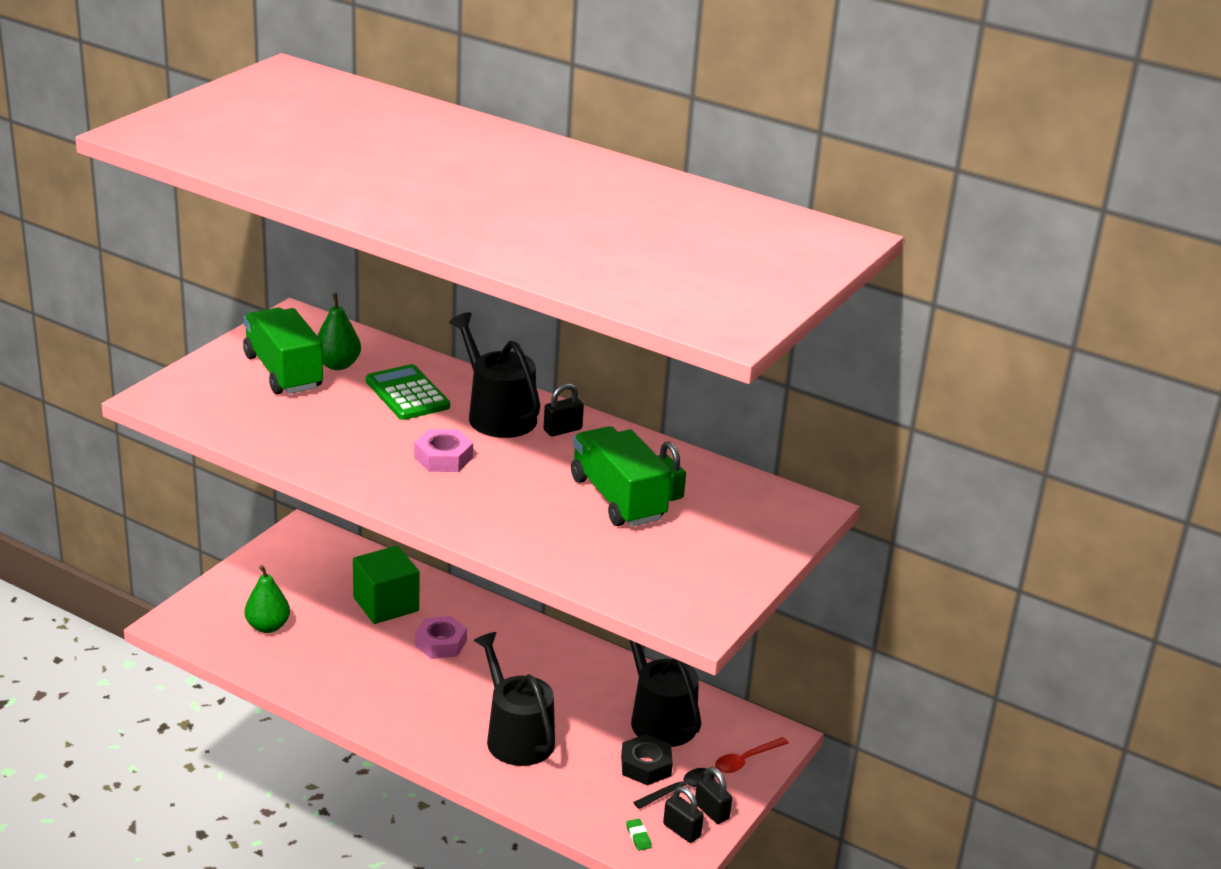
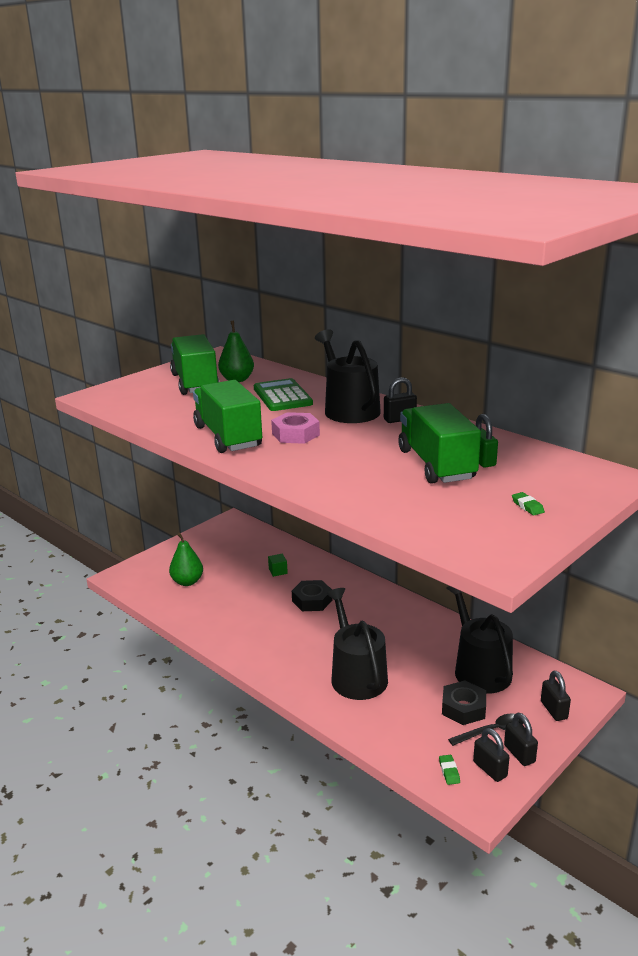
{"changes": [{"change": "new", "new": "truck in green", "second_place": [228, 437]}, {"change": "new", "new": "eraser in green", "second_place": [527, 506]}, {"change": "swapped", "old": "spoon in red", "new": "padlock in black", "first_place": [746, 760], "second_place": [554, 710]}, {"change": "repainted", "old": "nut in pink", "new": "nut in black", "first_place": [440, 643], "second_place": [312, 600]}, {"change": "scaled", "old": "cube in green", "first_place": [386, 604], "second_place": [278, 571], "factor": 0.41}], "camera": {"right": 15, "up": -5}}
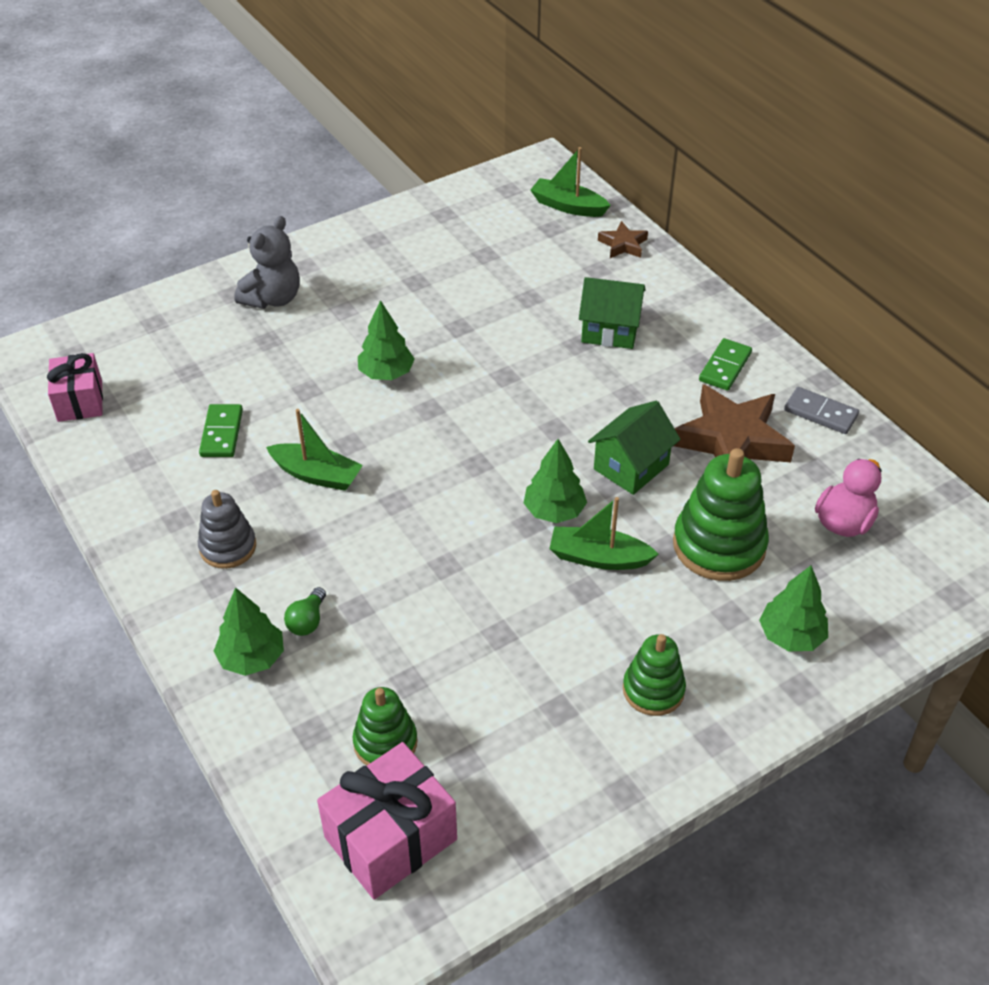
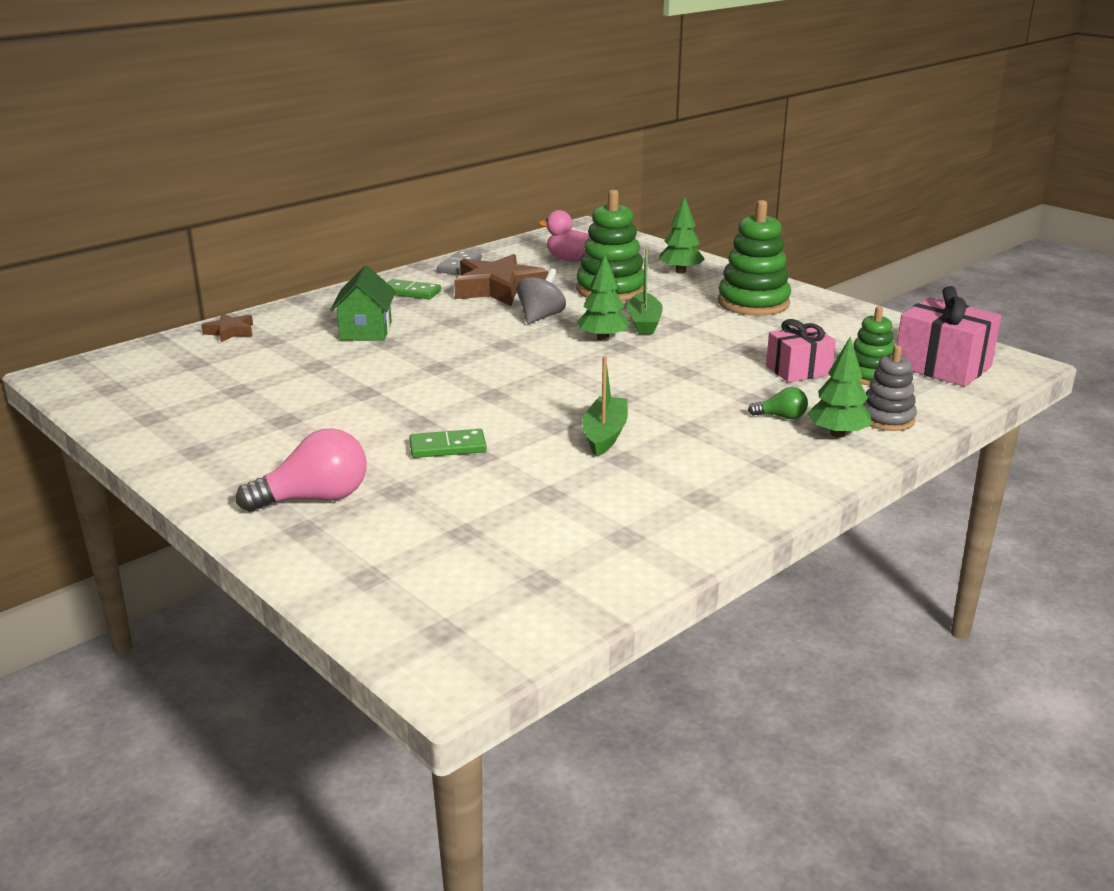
{"changes": [{"change": "gone", "old": "tree in green", "first_place": [386, 373]}, {"change": "gone", "old": "boat in green", "first_place": [568, 206]}, {"change": "shifted", "old": "gift in pink", "first_place": [80, 401], "second_place": [798, 370]}, {"change": "shifted", "old": "stacking toy in grey", "first_place": [228, 547], "second_place": [887, 419]}, {"change": "shifted", "old": "domino in green", "first_place": [222, 433], "second_place": [447, 447]}, {"change": "swapped", "old": "teddy bear in grey", "new": "light bulb in pink", "first_place": [273, 298], "second_place": [314, 499]}, {"change": "swapped", "old": "house in green", "new": "spinning top in grey", "first_place": [631, 467], "second_place": [540, 317]}, {"change": "scaled", "old": "stacking toy in green", "first_place": [653, 690], "second_place": [753, 303], "factor": 1.64}], "camera": {"right": -100, "up": -20}}
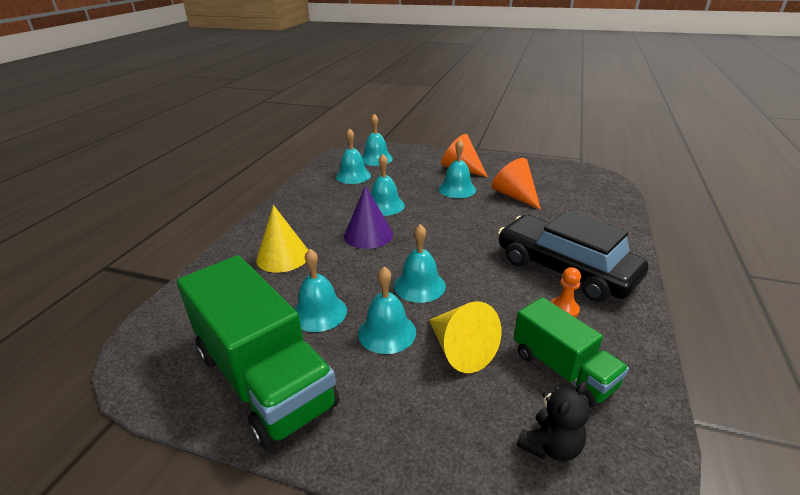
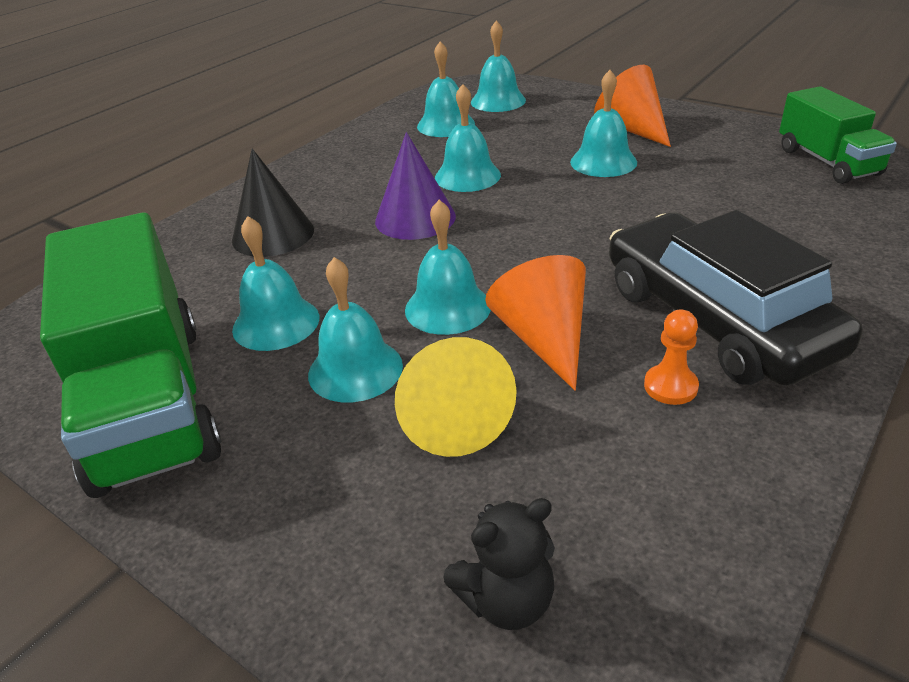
{"changes": [{"change": "shifted", "old": "cone in orange", "first_place": [515, 196], "second_place": [544, 339]}, {"change": "shifted", "old": "truck in green", "first_place": [562, 370], "second_place": [827, 162]}, {"change": "repainted", "old": "cone in yellow", "new": "cone in black", "first_place": [283, 256], "second_place": [273, 234]}], "camera": {"right": 20, "up": 5}}
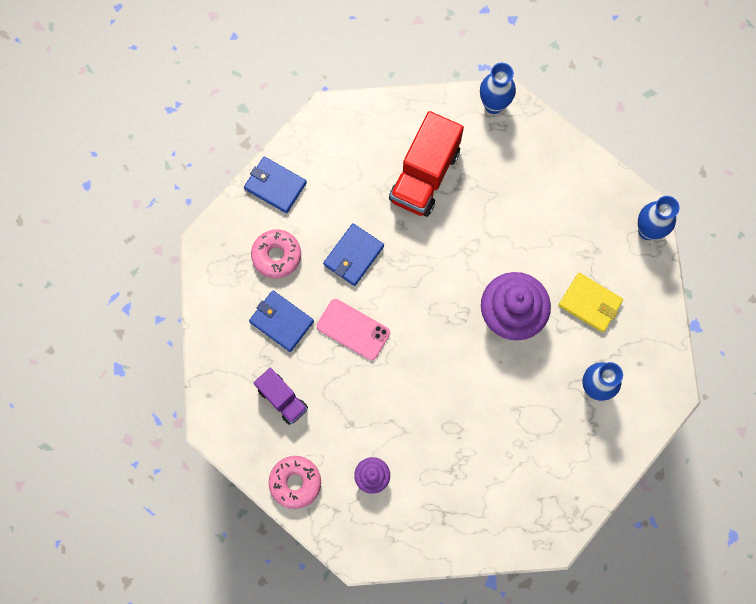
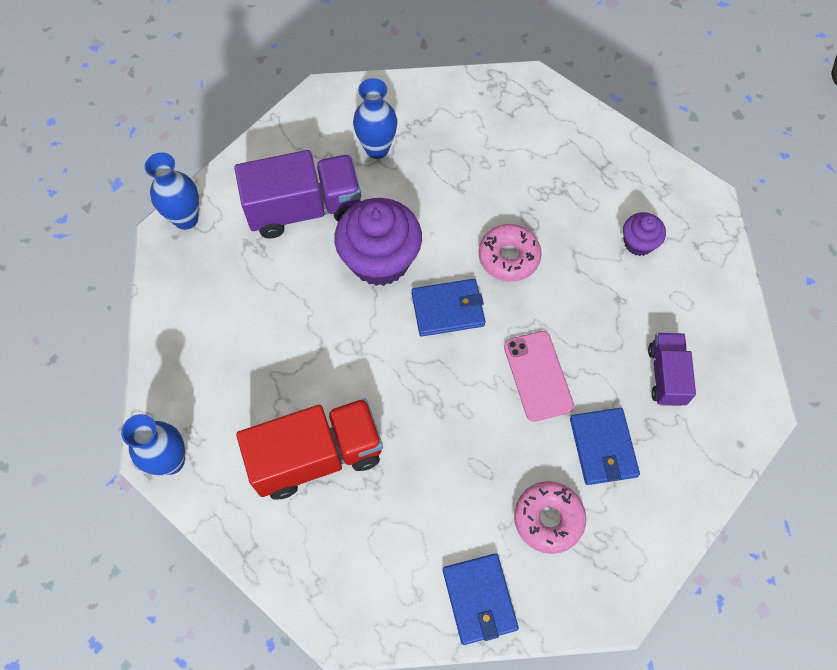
{"changes": [{"change": "shifted", "old": "donut in pink", "first_place": [295, 482], "second_place": [508, 257]}, {"change": "shifted", "old": "wallet in blue", "first_place": [353, 255], "second_place": [448, 309]}, {"change": "swapped", "old": "wallet in yellow", "new": "truck in purple", "first_place": [590, 303], "second_place": [304, 209]}], "camera": {"right": -135, "up": -10}}
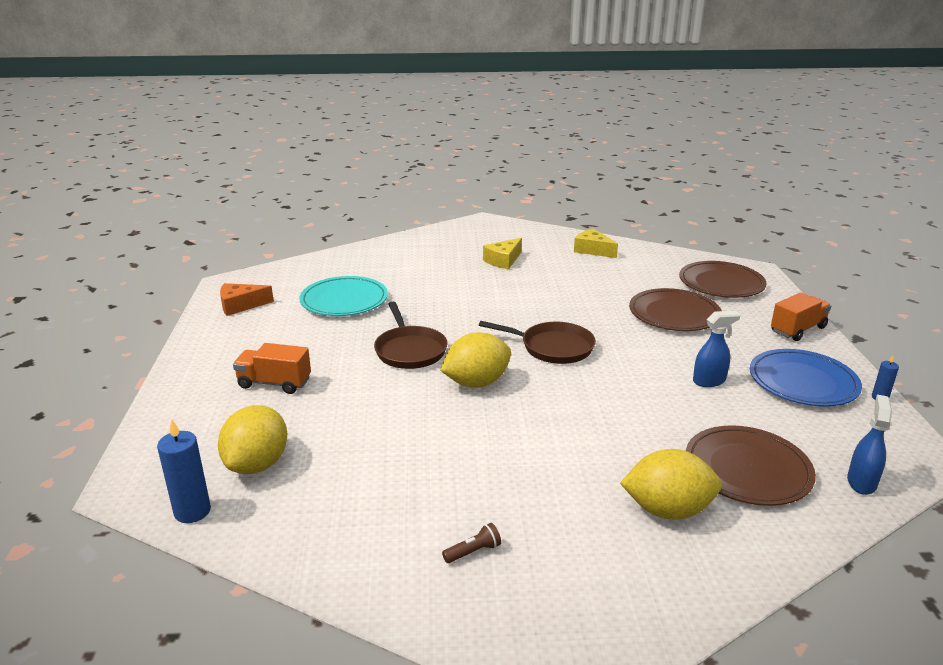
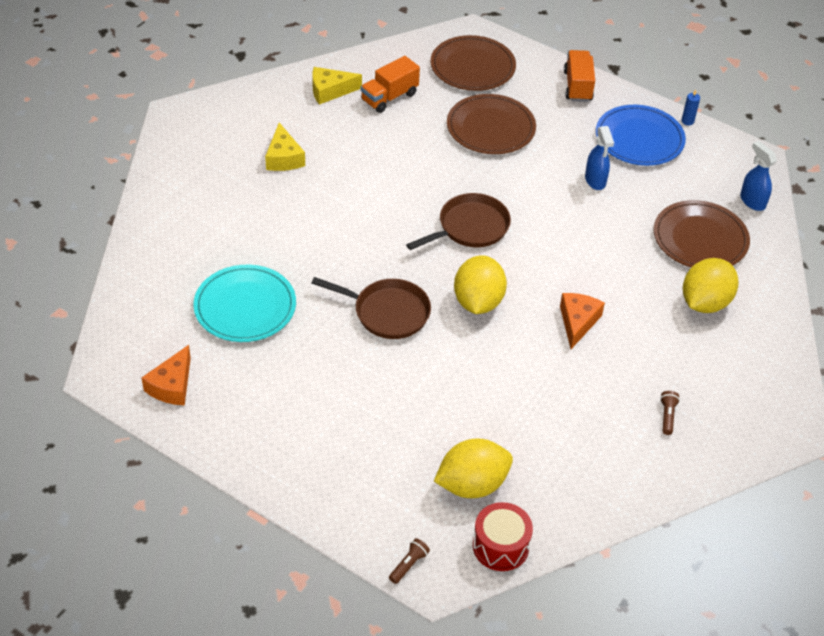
{"changes": [{"change": "new", "new": "flashlight in brown", "second_place": [408, 565]}, {"change": "new", "new": "cheese in orange", "second_place": [577, 322]}, {"change": "shifted", "old": "truck in orange", "first_place": [274, 383], "second_place": [389, 97]}, {"change": "swapped", "old": "candle in blue", "new": "drum in red", "first_place": [192, 511], "second_place": [500, 546]}, {"change": "rotated", "old": "lemon in yellow", "first_place": [257, 464], "second_place": [472, 484], "degrees": -75}, {"change": "rotated", "old": "spray bottle in blue", "first_place": [709, 381], "second_place": [595, 181], "degrees": 150}], "camera": {"right": -55, "up": 20}}
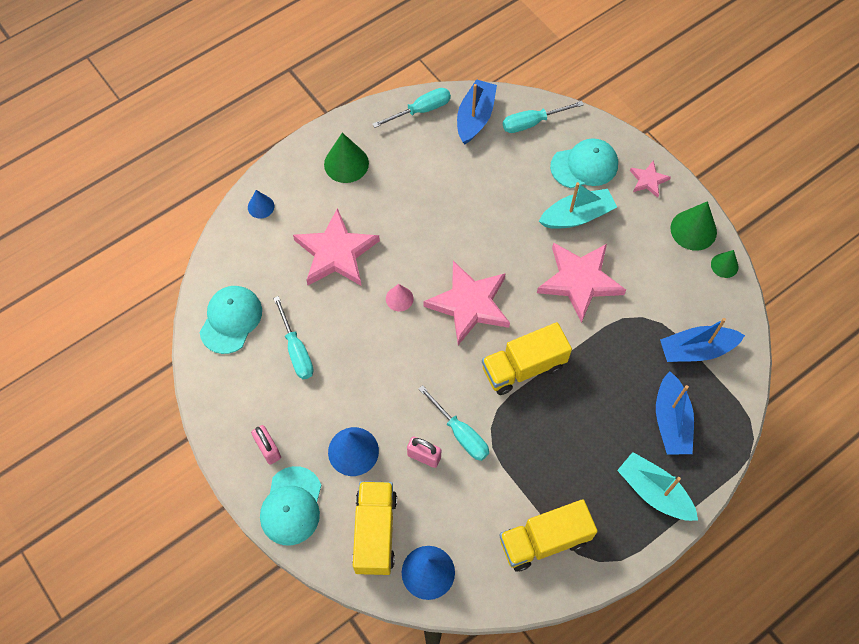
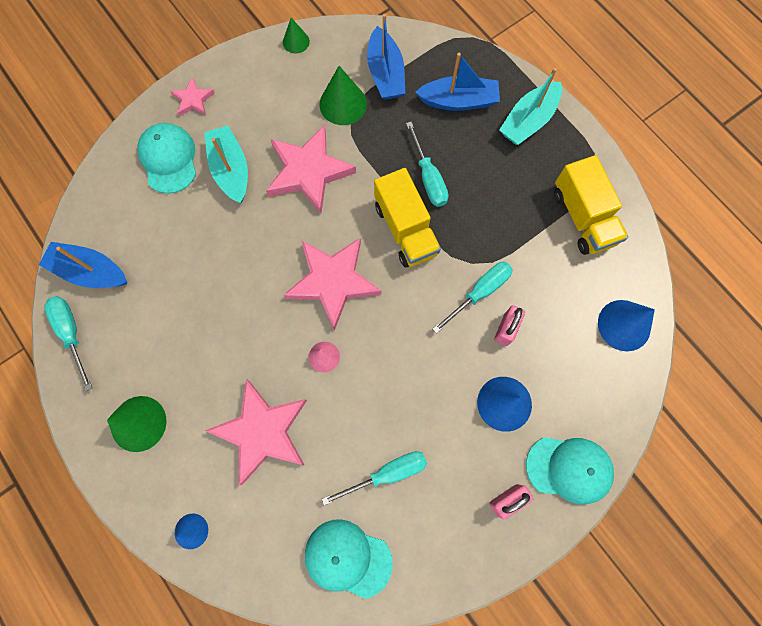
{"changes": [{"change": "gone", "old": "truck in yellow", "first_place": [375, 532]}, {"change": "shifted", "old": "screwdriver in turquoise", "first_place": [532, 123], "second_place": [428, 177]}, {"change": "shifted", "old": "cone in green", "first_place": [693, 230], "second_place": [343, 104]}], "camera": {"right": -90, "up": 10}}
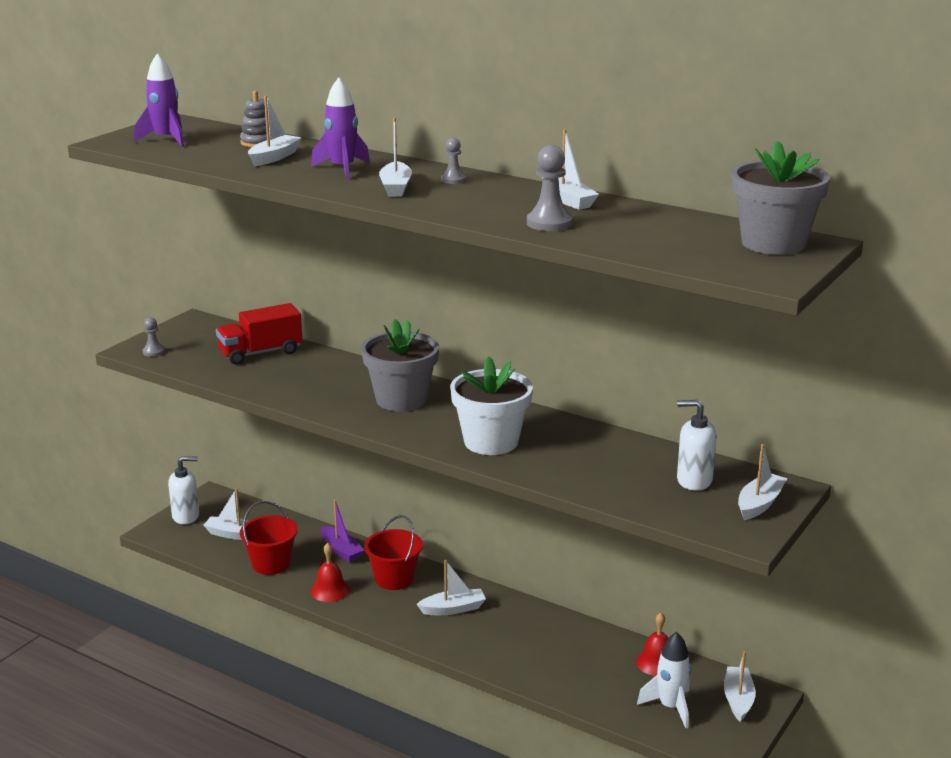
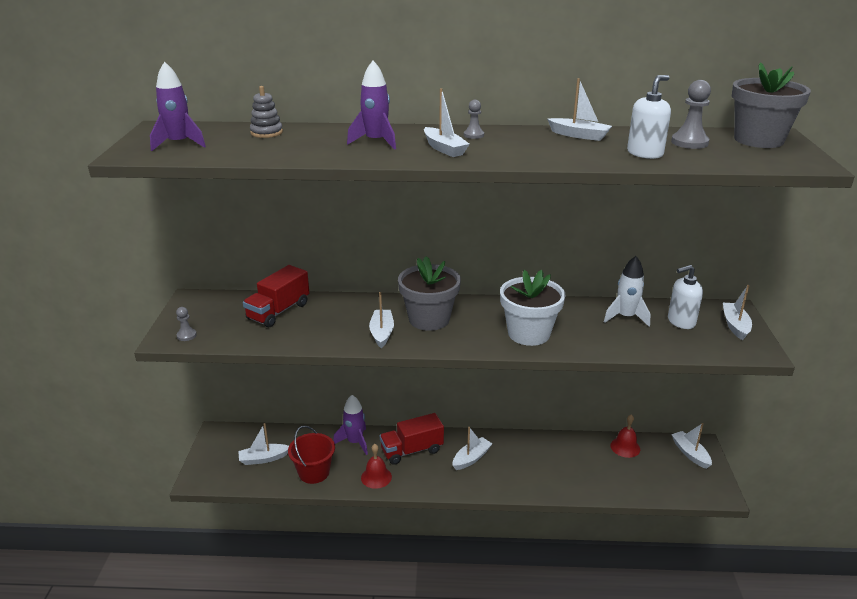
{"changes": [{"change": "shifted", "old": "soap dispenser in white", "first_place": [186, 516], "second_place": [645, 153]}, {"change": "shifted", "old": "boat in white", "first_place": [274, 157], "second_place": [382, 333]}, {"change": "shifted", "old": "pawn in grey", "first_place": [549, 223], "second_place": [689, 142]}, {"change": "shifted", "old": "rocket in white", "first_place": [670, 707], "second_place": [625, 317]}, {"change": "swapped", "old": "boat in purple", "new": "rocket in purple", "first_place": [341, 550], "second_place": [355, 442]}, {"change": "swapped", "old": "bucket in red", "new": "truck in red", "first_place": [394, 579], "second_place": [412, 450]}], "camera": {"right": -30, "up": 5}}
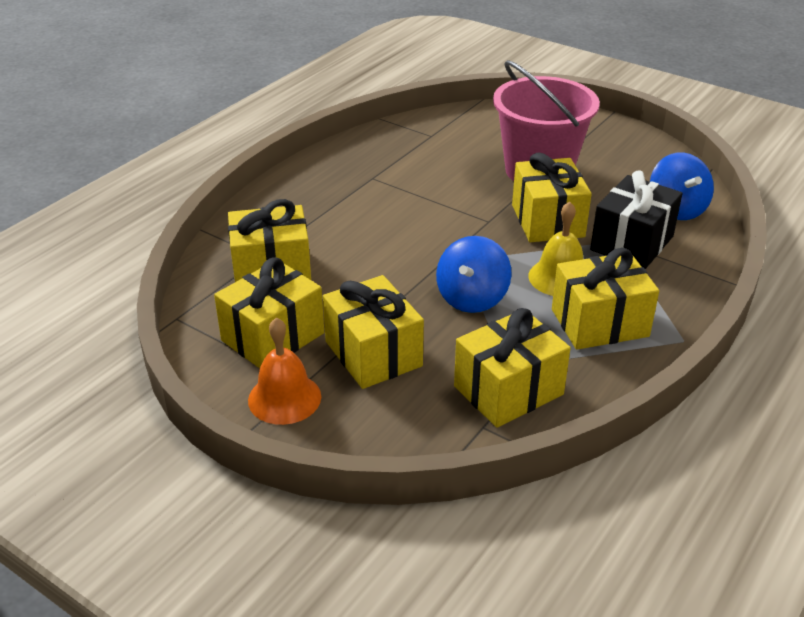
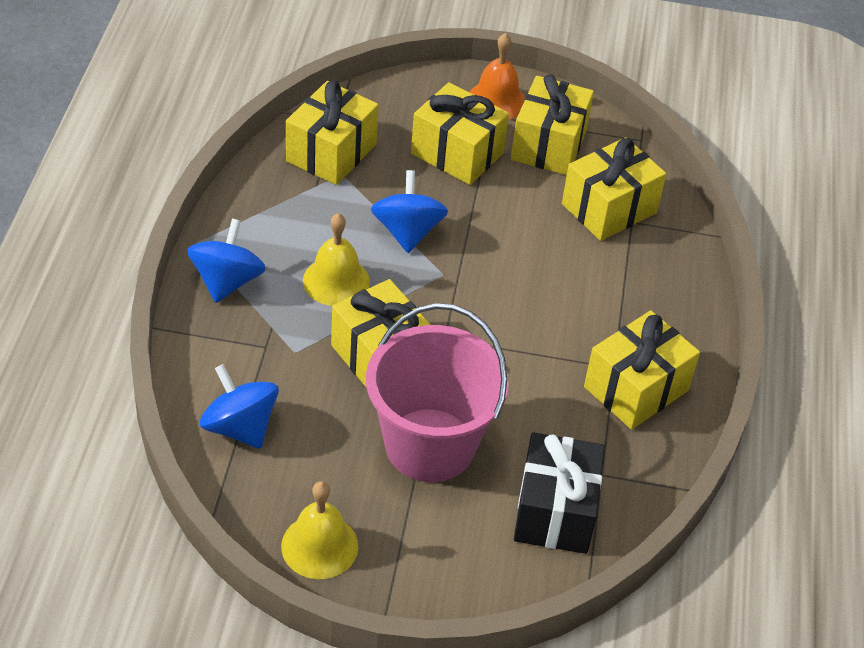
{"changes": [{"change": "new", "new": "spinning top in blue", "second_place": [227, 281]}, {"change": "new", "new": "bell in yellow", "second_place": [319, 546]}, {"change": "shifted", "old": "gift in yellow", "first_place": [599, 323], "second_place": [636, 389]}, {"change": "shifted", "old": "gift in black", "first_place": [631, 243], "second_place": [555, 511]}], "camera": {"right": 150, "up": 10}}
